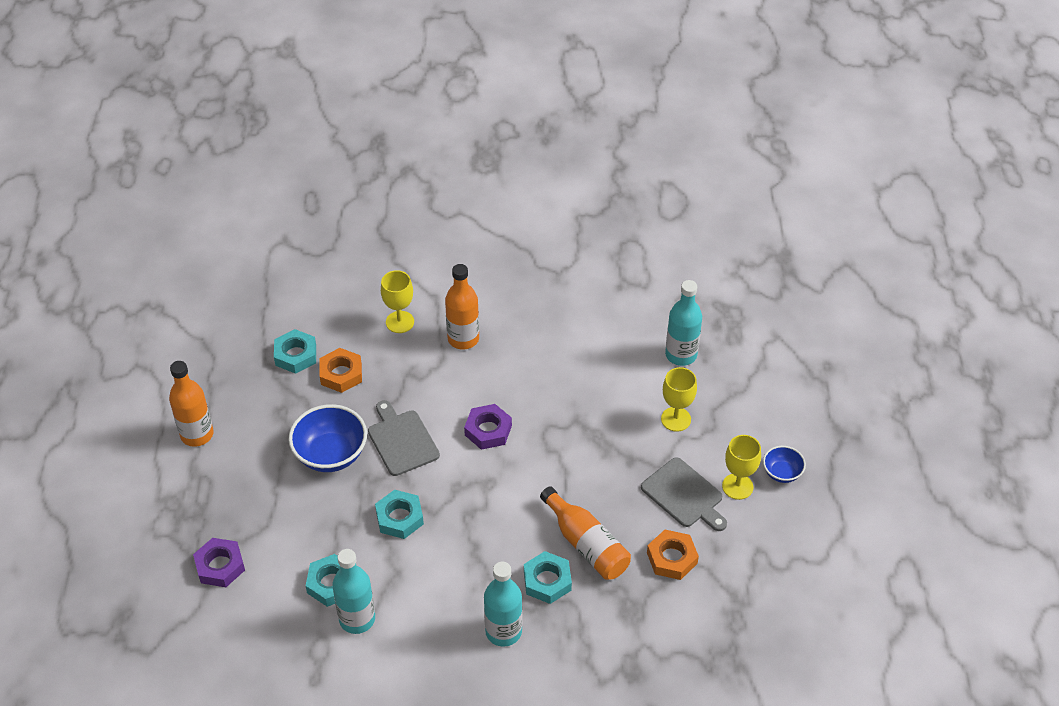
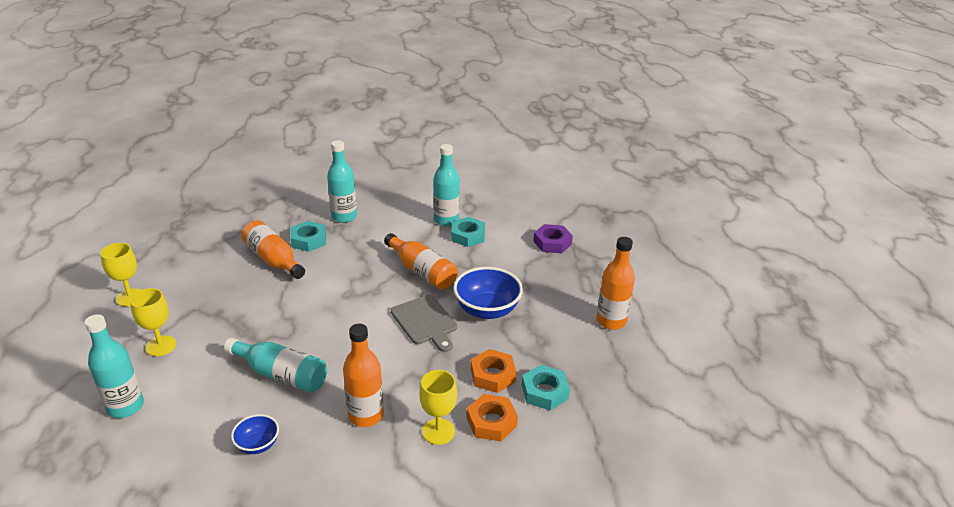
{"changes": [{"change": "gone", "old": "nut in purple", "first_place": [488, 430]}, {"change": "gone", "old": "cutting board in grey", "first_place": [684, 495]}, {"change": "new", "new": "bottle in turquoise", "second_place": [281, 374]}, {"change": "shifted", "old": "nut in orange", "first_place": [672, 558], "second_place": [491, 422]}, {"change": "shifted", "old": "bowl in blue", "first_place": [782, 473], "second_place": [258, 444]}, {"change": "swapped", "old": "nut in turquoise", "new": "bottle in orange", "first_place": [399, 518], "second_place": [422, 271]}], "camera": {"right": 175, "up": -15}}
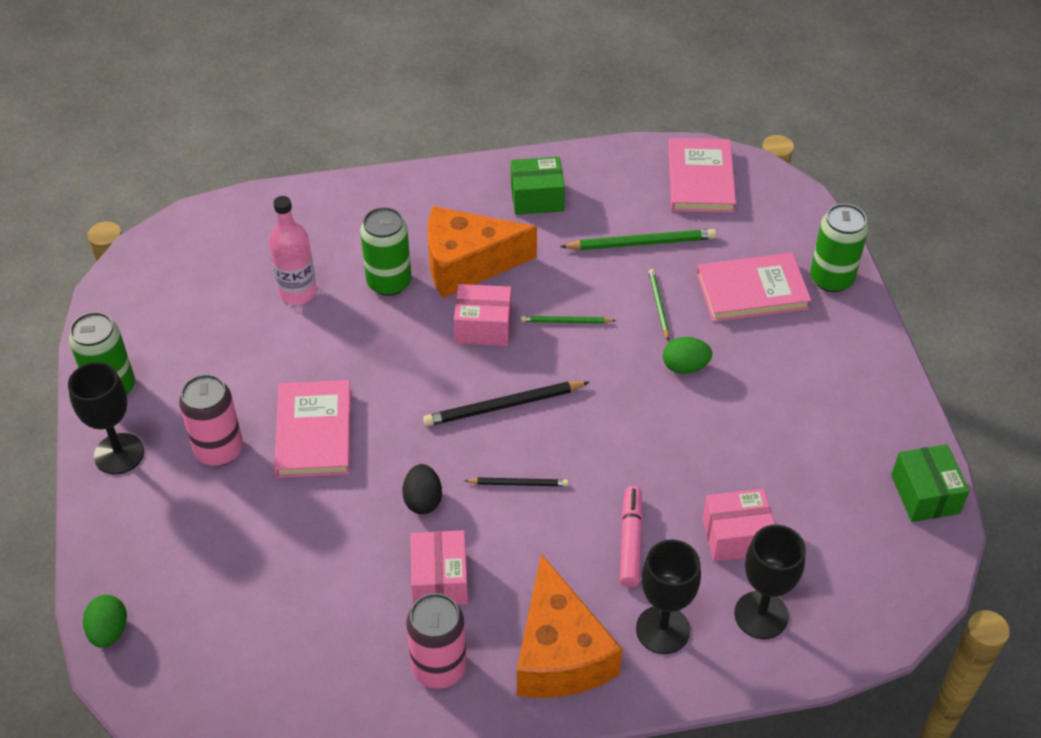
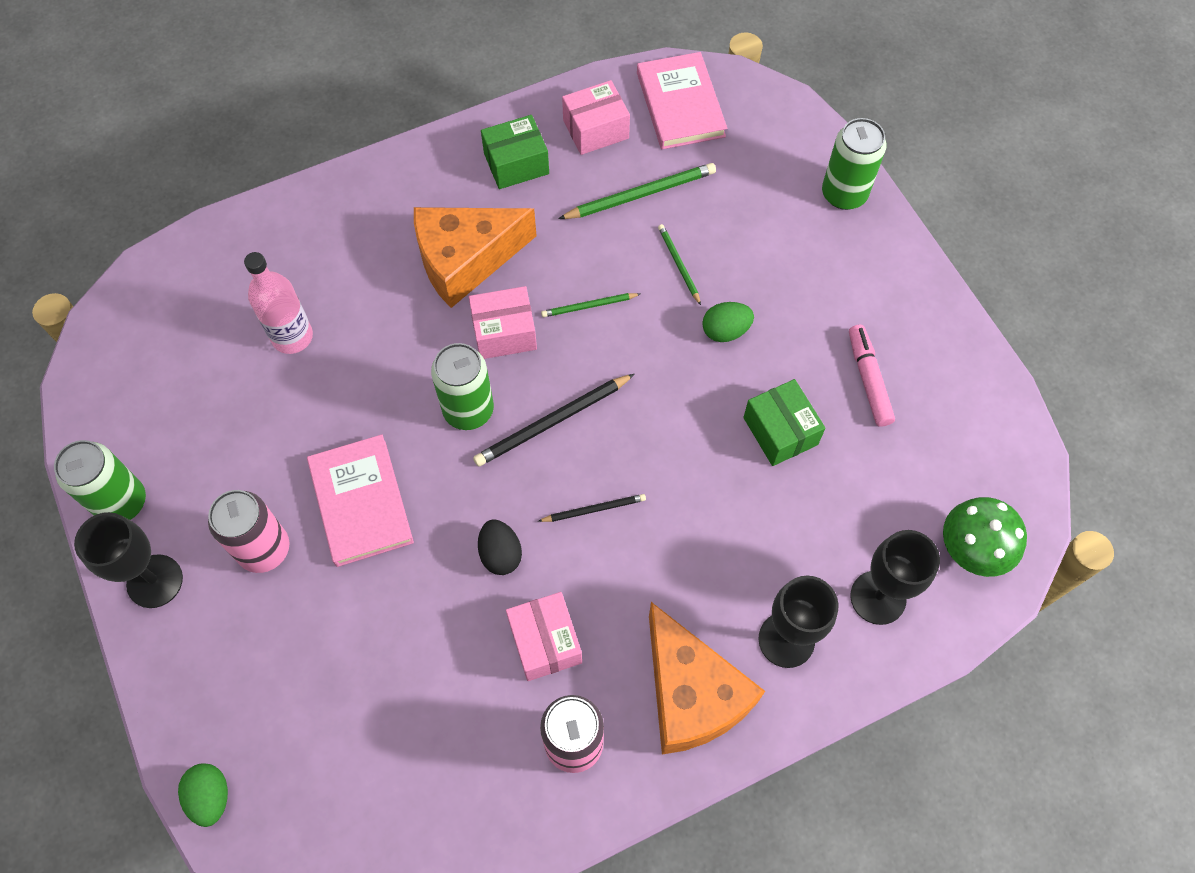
{"changes": [{"change": "gone", "old": "book in pink", "first_place": [752, 291]}, {"change": "new", "new": "mushroom in green", "second_place": [971, 550]}, {"change": "shifted", "old": "can in green", "first_place": [389, 282], "second_place": [468, 410]}, {"change": "shifted", "old": "marker in pink", "first_place": [630, 541], "second_place": [868, 379]}, {"change": "shifted", "old": "box in pink", "first_place": [736, 536], "second_place": [595, 129]}, {"change": "shifted", "old": "box in green", "first_place": [925, 494], "second_place": [780, 431]}], "camera": {"right": -15, "up": 15}}
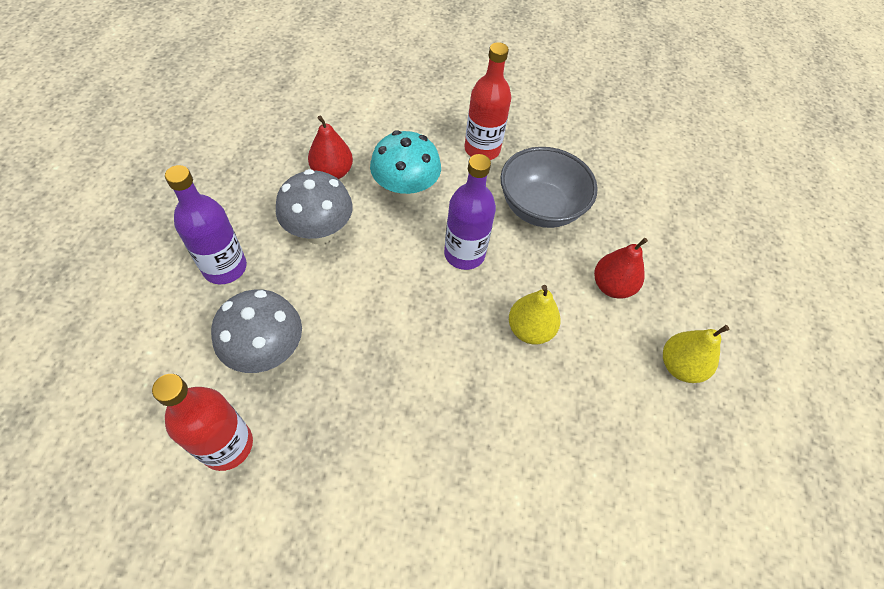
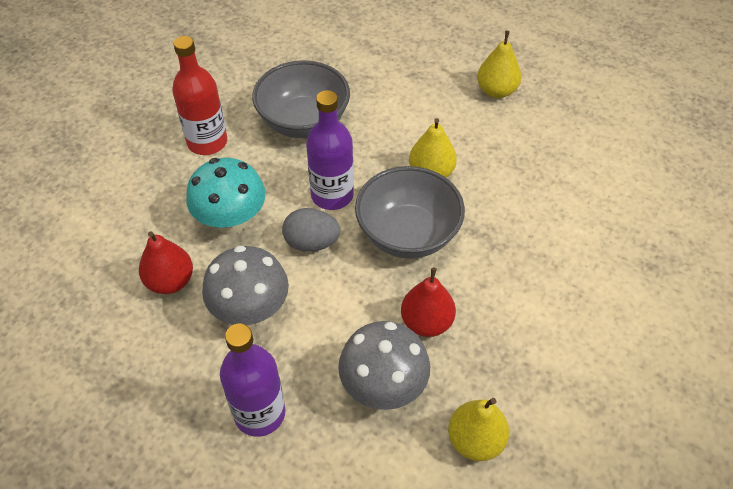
{"changes": [{"change": "new", "new": "egg in grey", "second_place": [311, 243]}, {"change": "new", "new": "bowl in grey", "second_place": [407, 234]}, {"change": "shifted", "old": "pear in red", "first_place": [612, 286], "second_place": [426, 322]}, {"change": "swapped", "old": "bottle in red", "new": "pear in yellow", "first_place": [227, 445], "second_place": [475, 440]}], "camera": {"right": -65, "up": -5}}
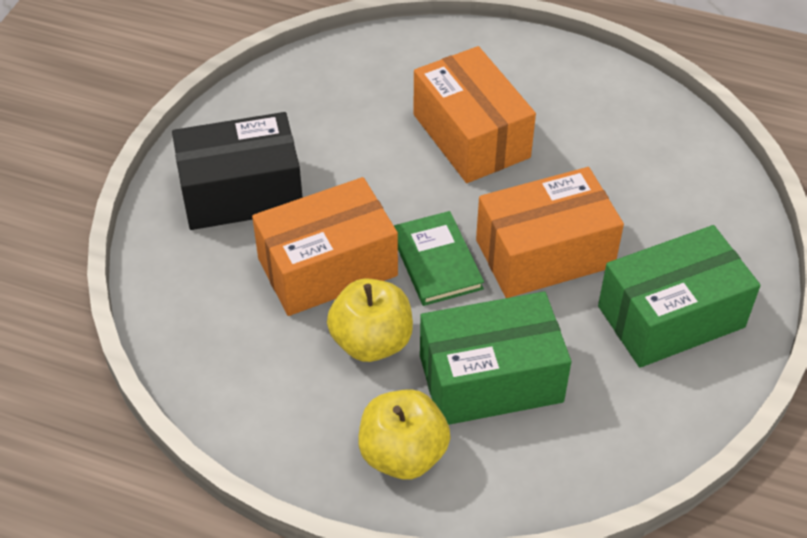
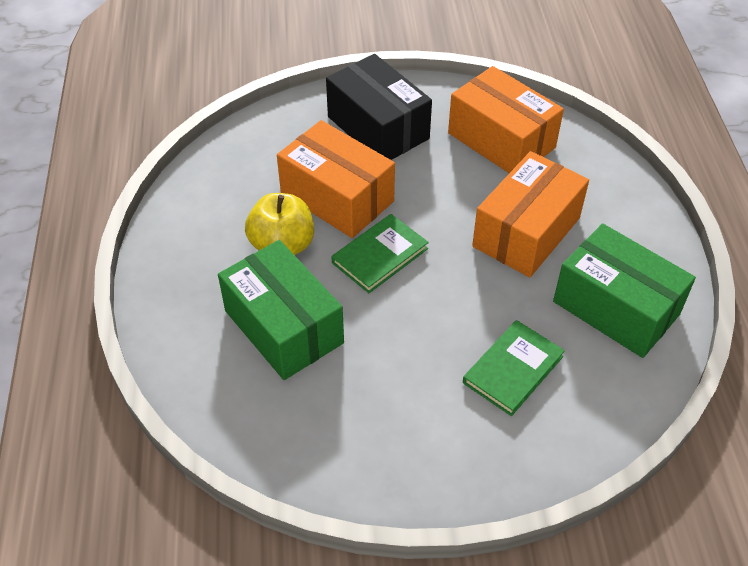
{"changes": [{"change": "gone", "old": "apple in yellow", "first_place": [403, 454]}, {"change": "new", "new": "book in green", "second_place": [513, 369]}, {"change": "shifted", "old": "box in orange", "first_place": [544, 253], "second_place": [501, 140]}, {"change": "shifted", "old": "box in green", "first_place": [671, 316], "second_place": [616, 308]}], "camera": {"right": 65, "up": 0}}
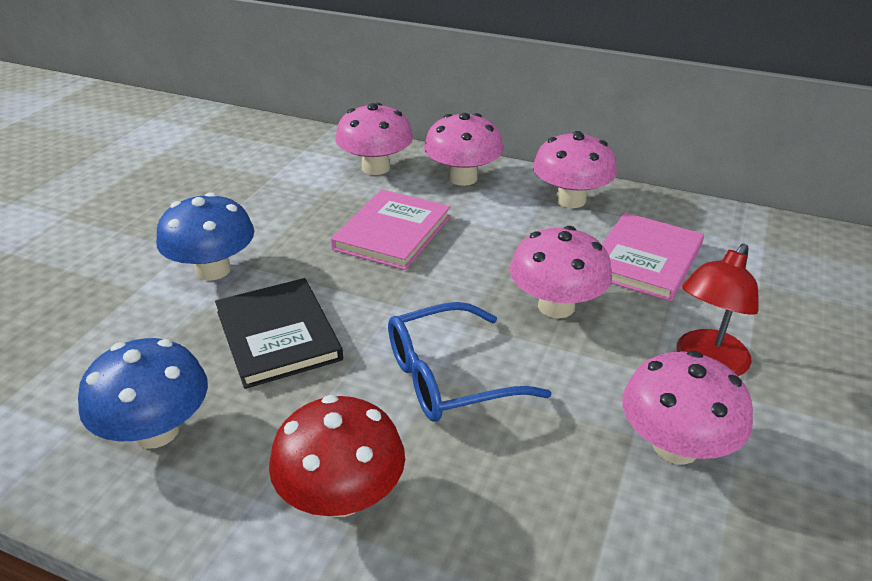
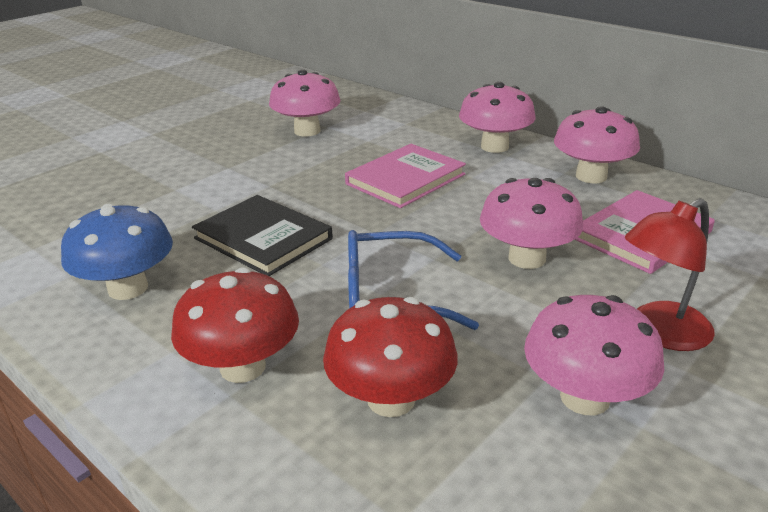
{"changes": [{"change": "gone", "old": "mushroom in blue", "first_place": [213, 270]}, {"change": "new", "new": "mushroom in red", "second_place": [391, 399]}, {"change": "shifted", "old": "mushroom in pink", "first_place": [375, 168], "second_place": [307, 131]}, {"change": "rotated", "old": "book in black", "first_place": [278, 335], "second_place": [263, 239], "degrees": -45}], "camera": {"right": 20, "up": -5}}
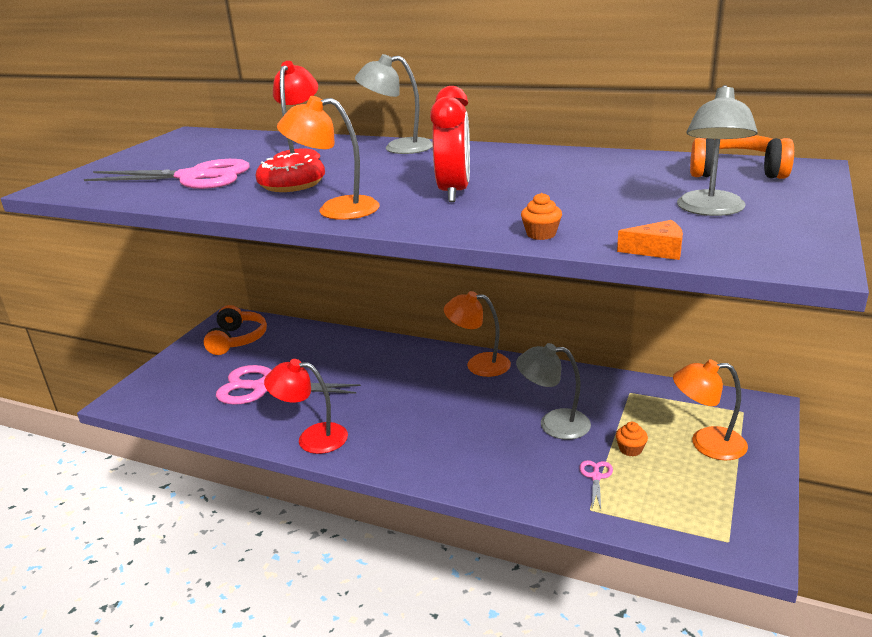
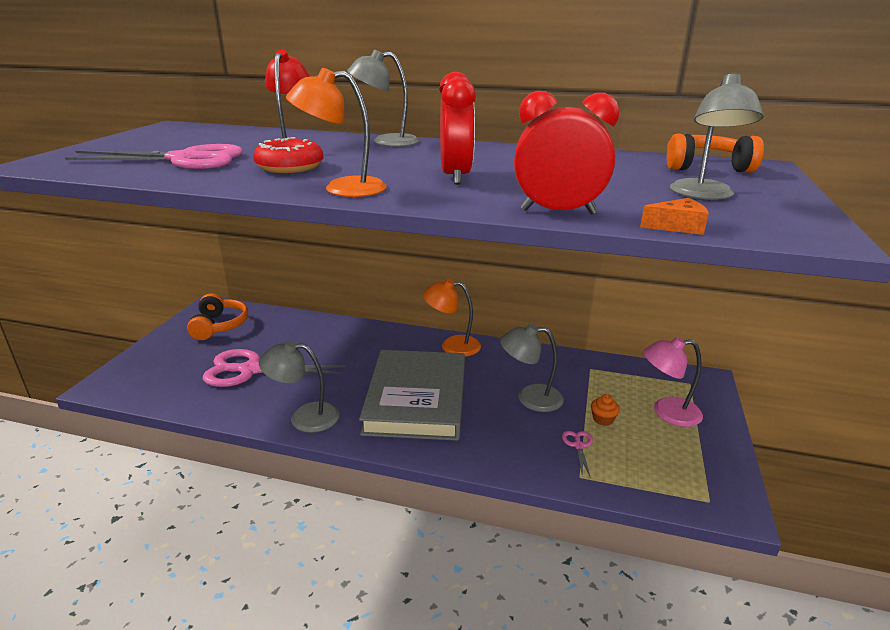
{"changes": [{"change": "new", "new": "book in grey", "second_place": [416, 399]}, {"change": "swapped", "old": "cupcake in orange", "new": "clock in red", "first_place": [541, 234], "second_place": [558, 212]}, {"change": "repainted", "old": "lamp in red", "new": "lamp in grey", "first_place": [312, 438], "second_place": [304, 417]}, {"change": "repainted", "old": "lamp in orange", "new": "lamp in pink", "first_place": [706, 443], "second_place": [667, 412]}], "camera": {"right": -10, "up": 0}}
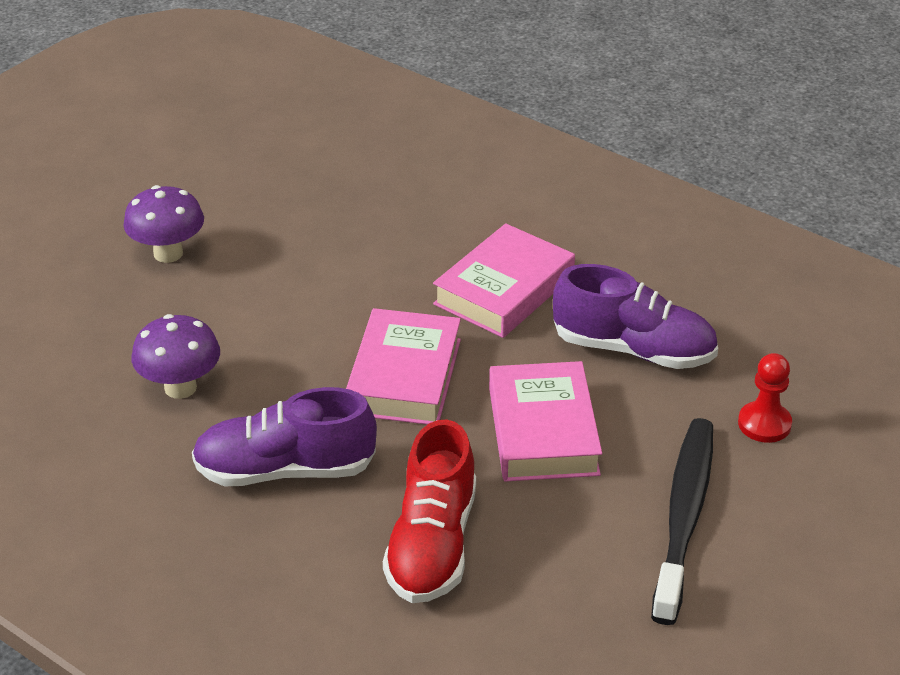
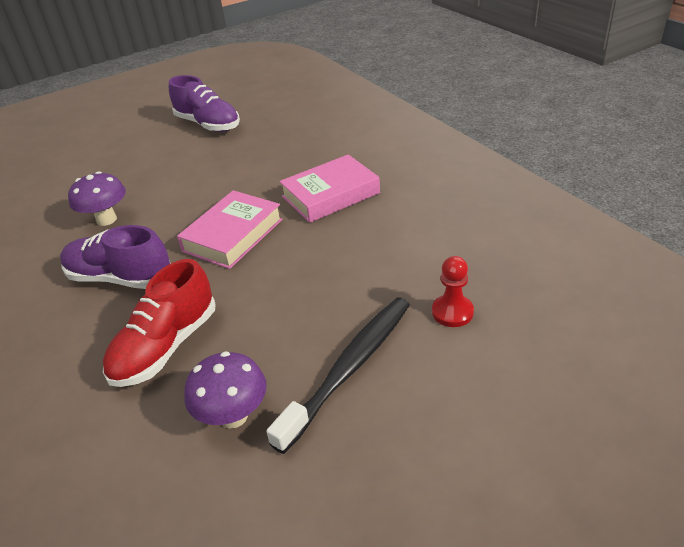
{"changes": [{"change": "gone", "old": "book in pink", "first_place": [543, 431]}, {"change": "shifted", "old": "mushroom in purple", "first_place": [168, 253], "second_place": [233, 416]}, {"change": "shifted", "old": "shoe in purple", "first_place": [633, 349], "second_place": [208, 124]}], "camera": {"right": 25, "up": 0}}
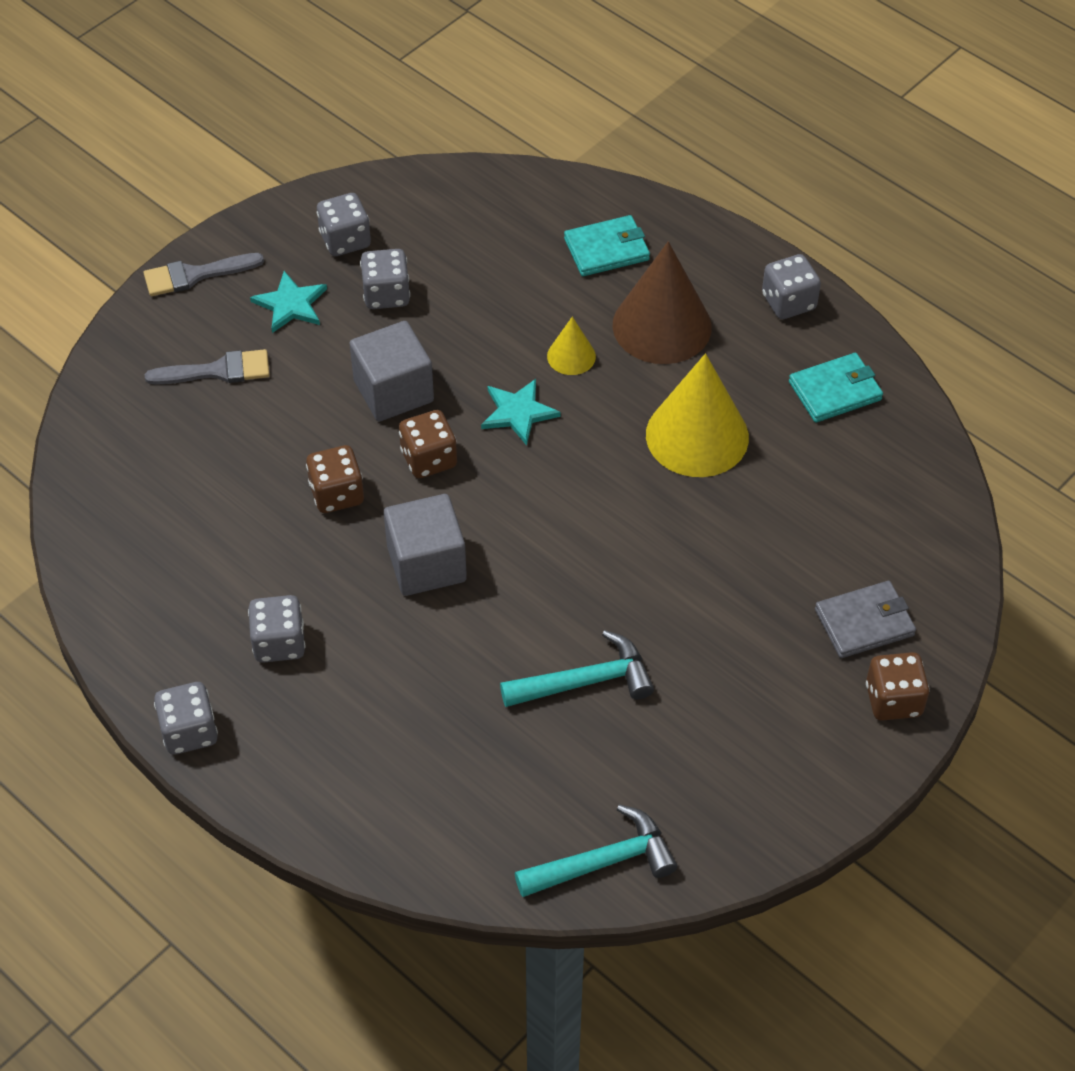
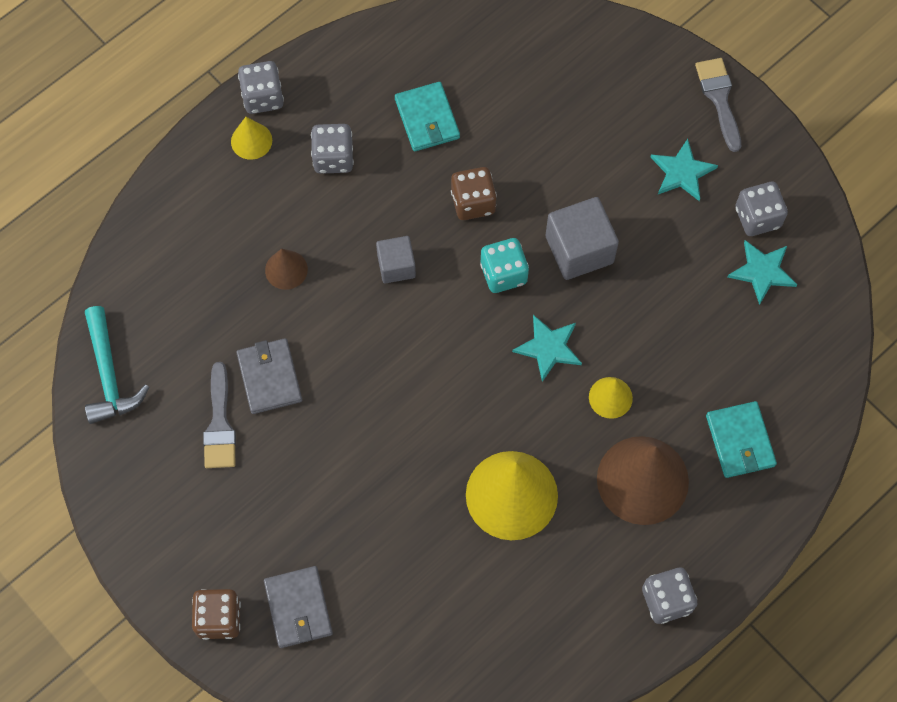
{"changes": [{"change": "gone", "old": "dice in grey", "first_place": [386, 294]}, {"change": "new", "new": "cone in yellow", "second_place": [251, 141]}, {"change": "new", "new": "cone in brown", "second_place": [286, 269]}, {"change": "new", "new": "star in turquoise", "second_place": [762, 271]}, {"change": "shifted", "old": "brush in grey", "first_place": [217, 371], "second_place": [220, 424]}, {"change": "shifted", "old": "wallet in turquoise", "first_place": [835, 391], "second_place": [427, 119]}, {"change": "swapped", "old": "hammer in turquoise", "new": "wallet in grey", "first_place": [586, 681], "second_place": [269, 377]}, {"change": "repainted", "old": "dice in brown", "new": "dice in turquoise", "first_place": [429, 459], "second_place": [503, 273]}, {"change": "scaled", "old": "cube in grey", "first_place": [426, 564], "second_place": [396, 266], "factor": 0.62}], "camera": {"right": 95, "up": 15}}
